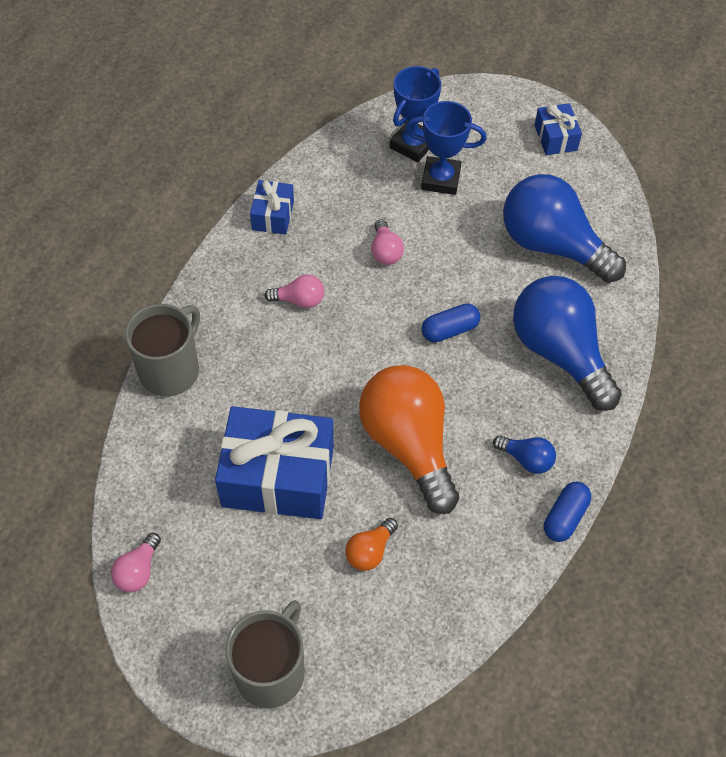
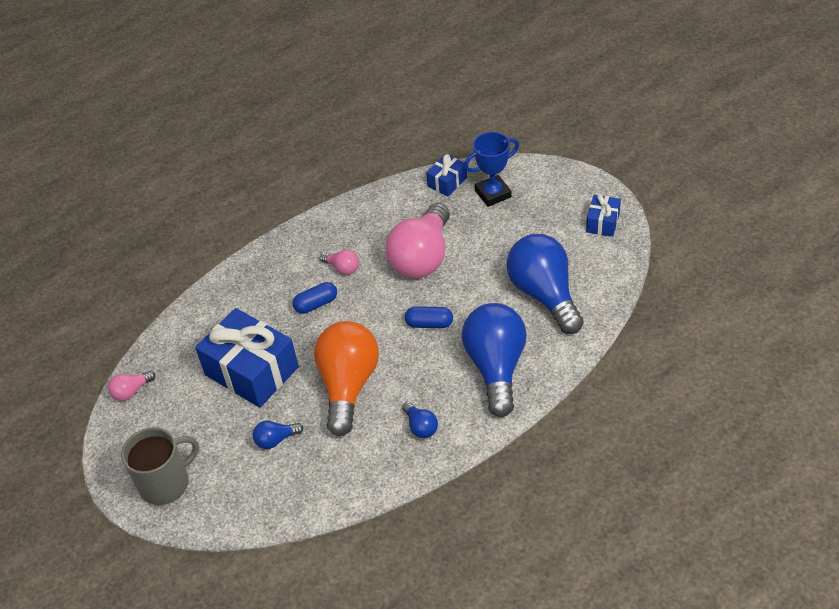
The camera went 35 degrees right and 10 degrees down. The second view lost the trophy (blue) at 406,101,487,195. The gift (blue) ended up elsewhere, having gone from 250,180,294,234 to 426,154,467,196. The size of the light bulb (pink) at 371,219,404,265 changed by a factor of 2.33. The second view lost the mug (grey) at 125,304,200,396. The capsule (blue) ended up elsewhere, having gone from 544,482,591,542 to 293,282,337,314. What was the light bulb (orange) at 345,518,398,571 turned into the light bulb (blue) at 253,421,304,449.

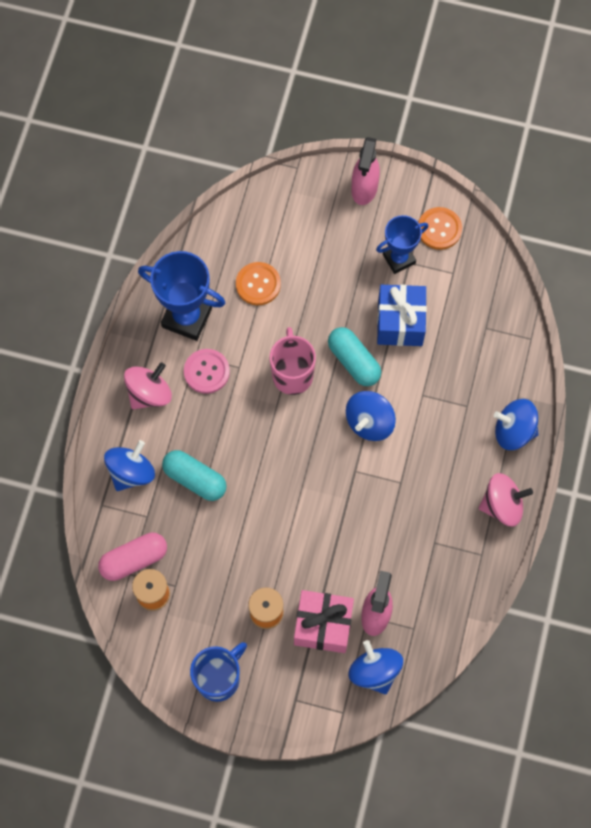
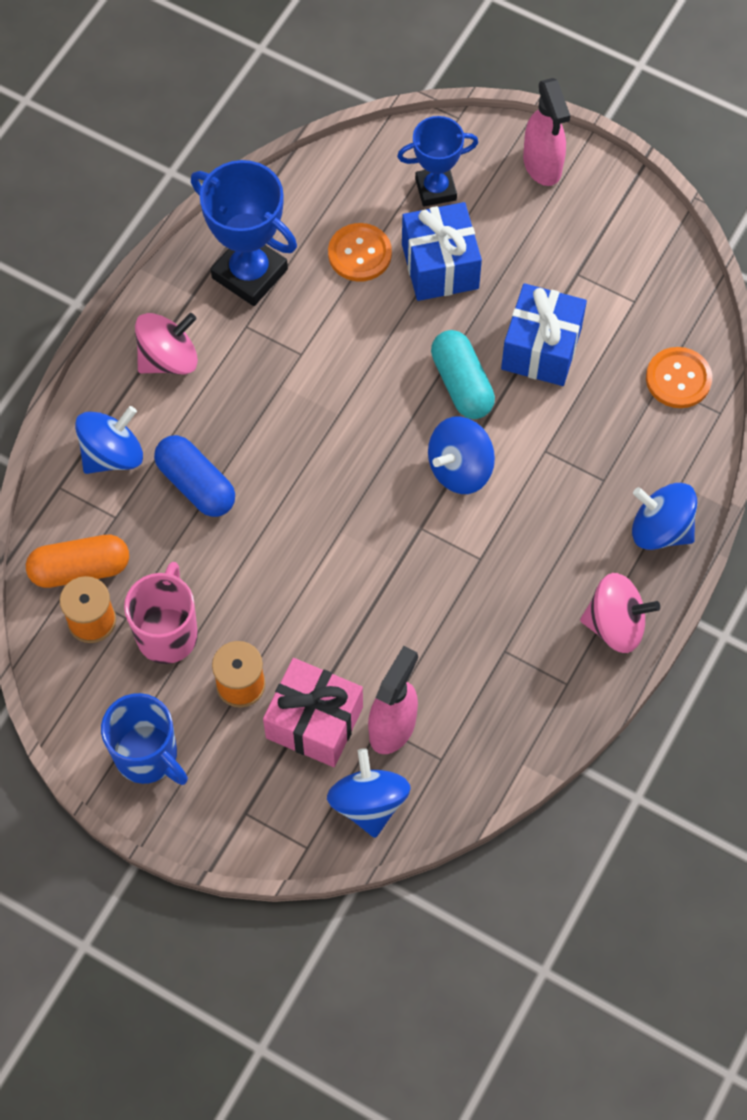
The camera went 15 degrees right and 5 degrees down. The spray bottle (pink) at 352,137,380,205 ended up facing another way, 45 degrees counterclockwise from before. The button (orange) ended up elsewhere, having gone from 418,207,462,250 to 646,347,712,408. The trophy (blue) ended up elsewhere, having gone from 376,215,428,274 to 397,116,478,207. The mug (pink) ended up elsewhere, having gone from 270,327,316,395 to 124,562,198,664. The second view lost the button (pink) at 184,349,230,394. What was the capsule (turquoise) at 162,450,227,501 turned into the capsule (blue) at 154,435,235,517. What was the capsule (pink) at 98,533,167,581 turned into the capsule (orange) at 26,535,129,588. The mug (blue) at 190,642,247,702 ended up facing another way, 75 degrees clockwise from before. The second view gained the gift (blue) at 402,202,482,301.

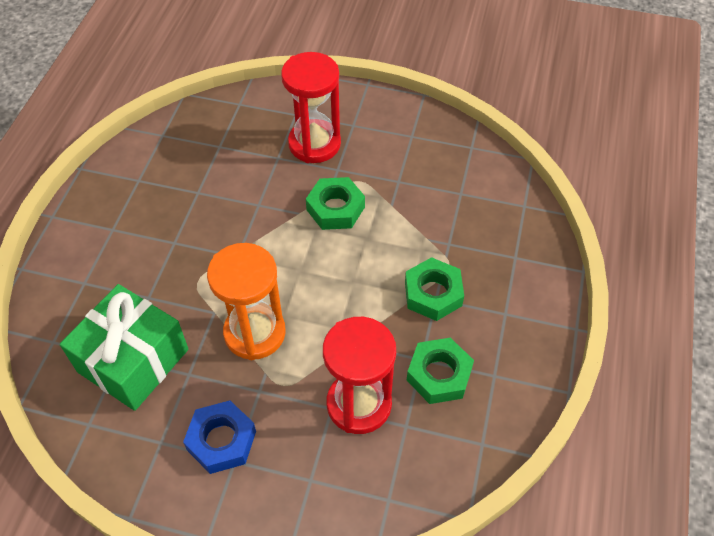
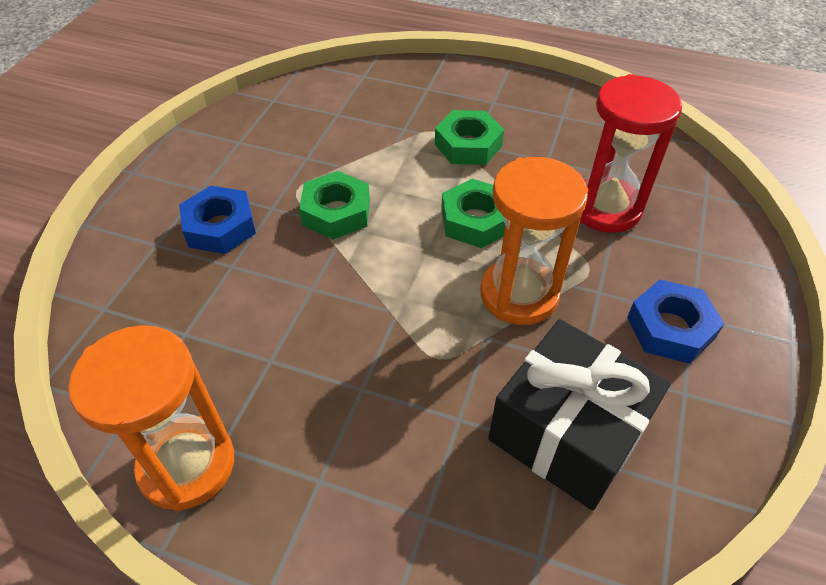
The camera went 85 degrees left and 5 degrees down. Where the hourglass (red) stood at 281,52,341,163, the nut (blue) came to stand at 179,186,256,254. What was the gift (green) at 60,284,188,411 turned into the gift (black) at 488,319,671,510. The nut (green) ended up elsewhere, having gone from 407,337,474,404 to 441,179,505,248. The second view gained the hourglass (orange) at 68,325,234,511.

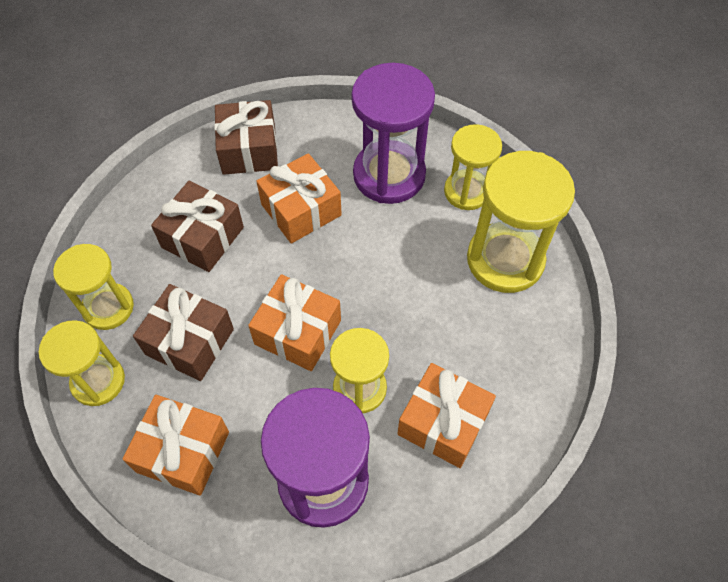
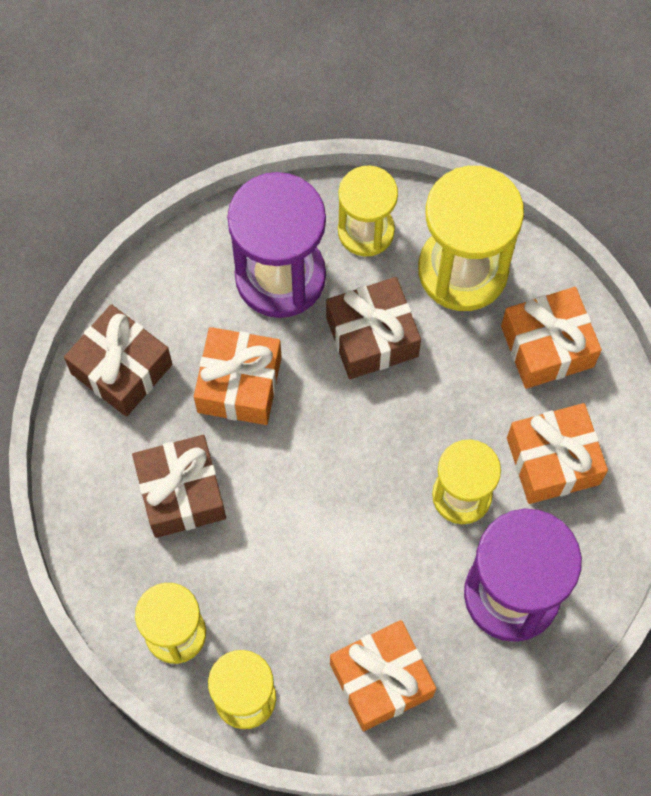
The camera went 45 degrees left and 10 degrees up. The gift (orange) ended up elsewhere, having gone from 248,274,341,371 to 501,287,602,389. The gift (brown) ended up elsewhere, having gone from 133,284,234,381 to 326,277,421,379.

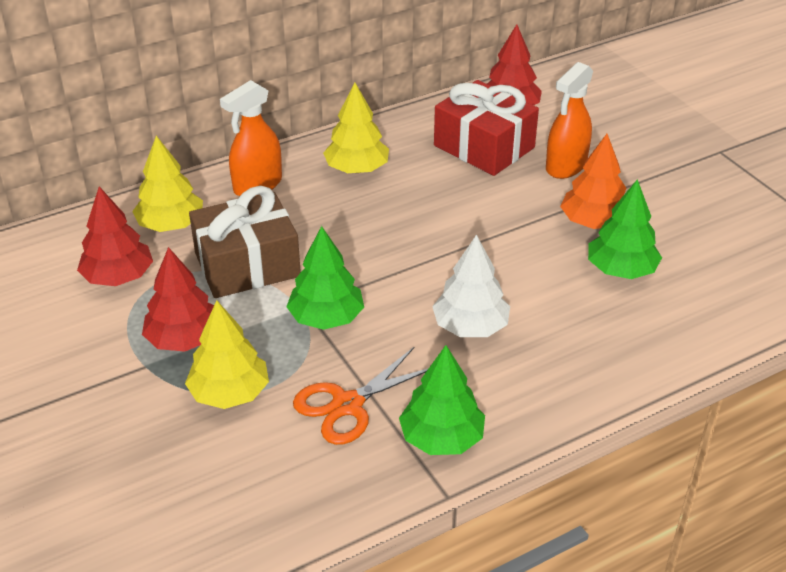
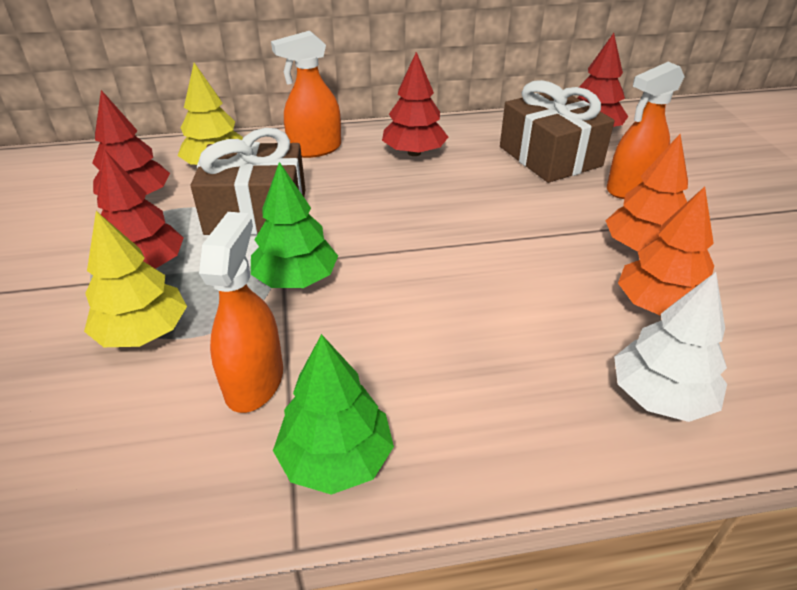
The camera went 20 degrees right and 0 degrees up. What was the gift (red) at 434,80,539,176 turned into the gift (brown) at 500,80,615,183. What was the tree (yellow) at 323,82,389,173 turned into the tree (red) at 382,52,448,156. What was the tree (green) at 588,179,662,279 turned into the tree (orange) at 618,187,714,316. The tree (white) ended up elsewhere, having gone from 432,234,510,337 to 614,272,727,422. Where the scissors (orange) stood at 293,346,429,445, the spray bottle (orange) came to stand at 199,212,283,413.

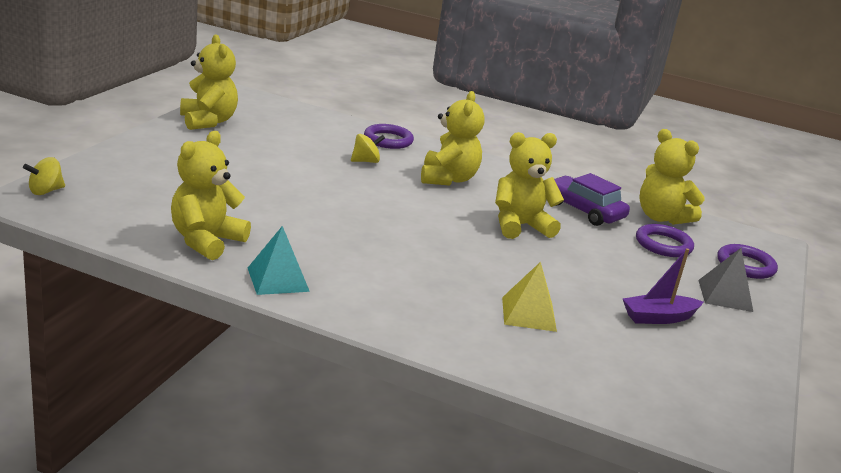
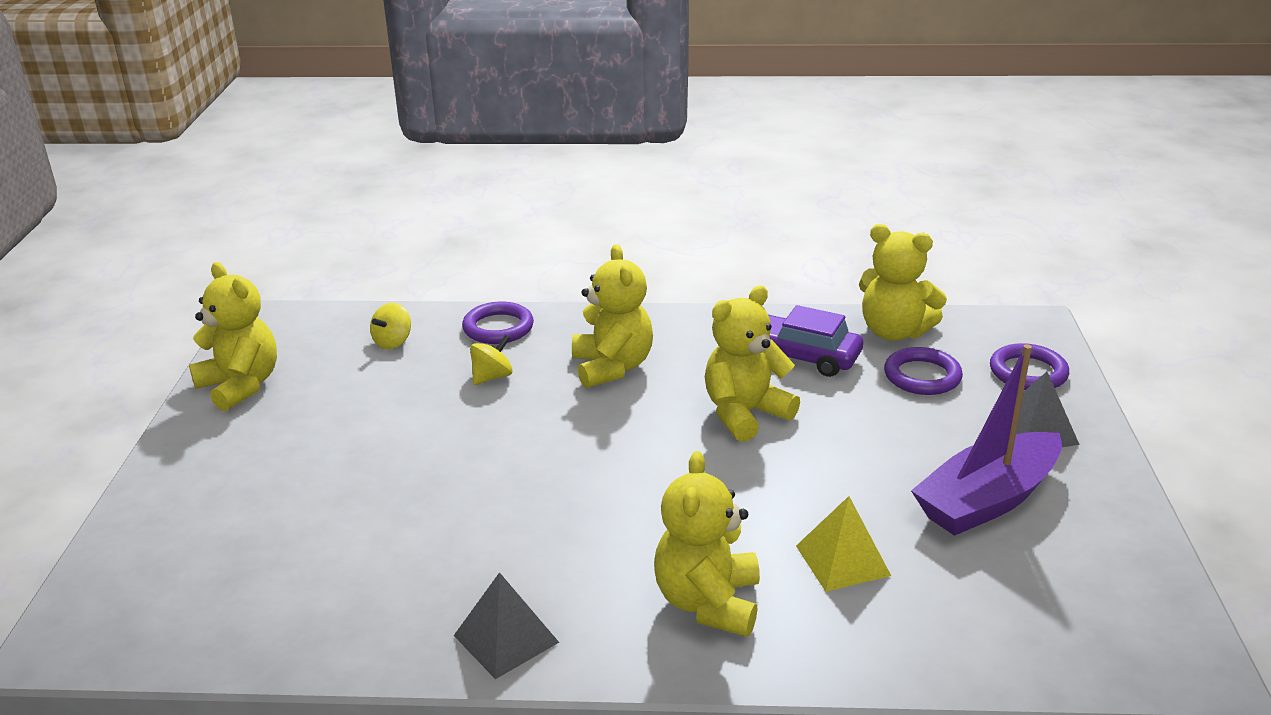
The camera went 15 degrees left and 5 degrees up. The teddy bear (yellow) ended up elsewhere, having gone from 171,131,251,260 to 654,451,760,637. The spinning top (yellow) ended up elsewhere, having gone from 23,157,65,195 to 370,303,411,349. What was the pyramid (turquoise) at 248,226,310,295 turned into the pyramid (grey) at 454,572,559,679. The size of the boat (purple) at 623,248,703,324 changed by a factor of 1.67.

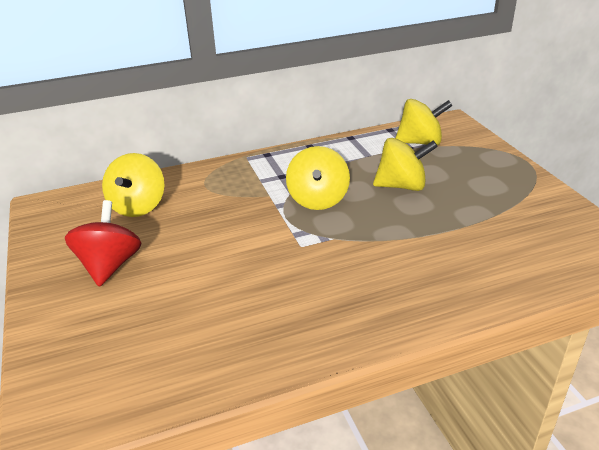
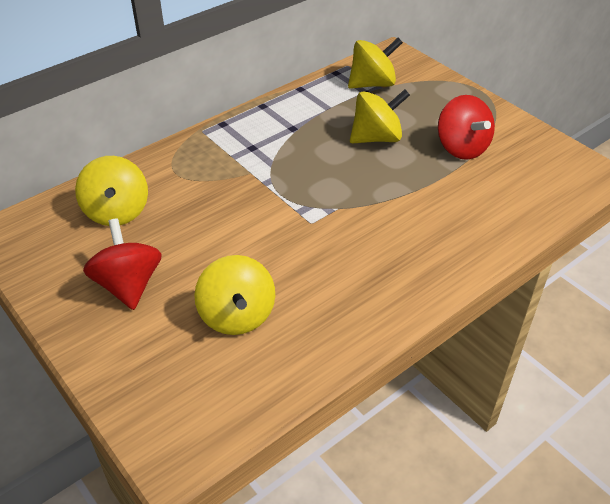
The camera went 20 degrees left and 10 degrees up. The spinning top (yellow) ended up elsewhere, having gone from 286,146,350,210 to 194,255,275,335. The second view gained the spinning top (red) at 438,95,495,160.

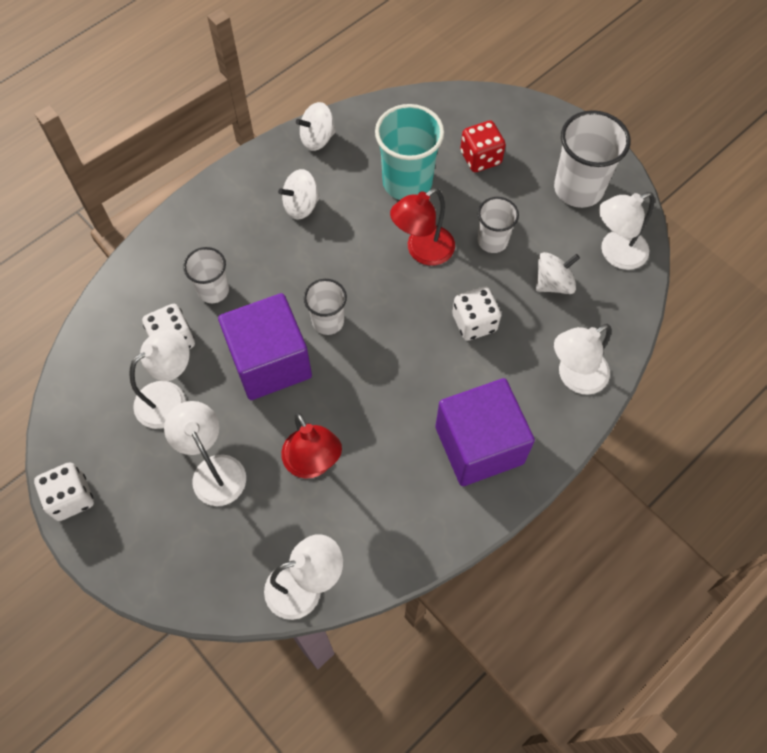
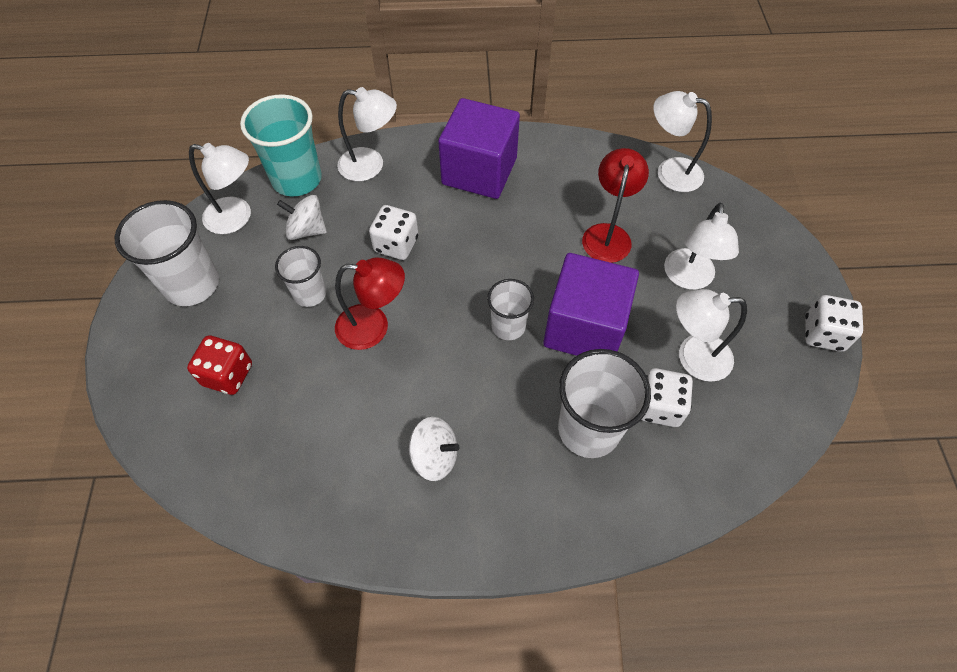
The camera went 140 degrees left and 5 degrees down. The second view lost the spinning top (white) at 296,102,336,151. The cup (turquoise) ended up elsewhere, having gone from 375,104,444,200 to 240,94,322,196. The size of the cup (white) at 183,247,229,303 changed by a factor of 1.68.

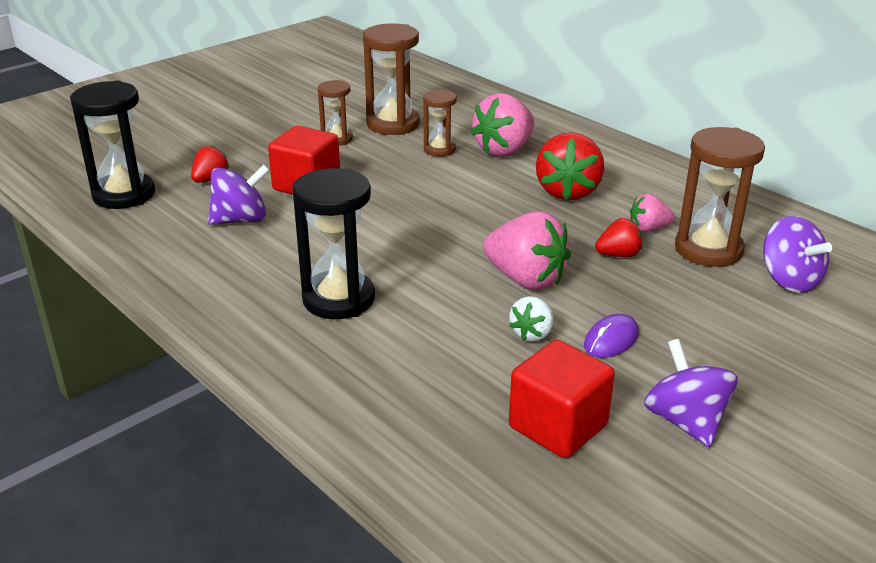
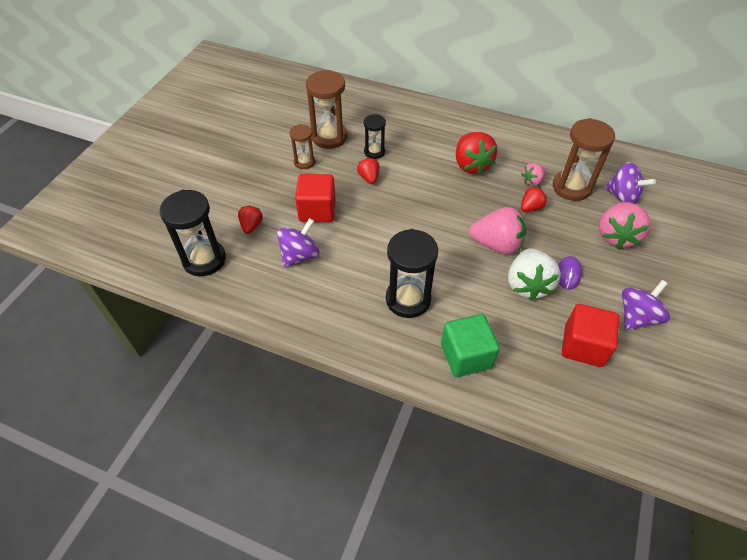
The camera went 25 degrees left and 20 degrees up. What was the hourglass (brown) at 423,90,456,156 turned into the hourglass (black) at 364,114,386,159. The strawberry (pink) ended up elsewhere, having gone from 470,93,535,157 to 599,202,651,249. The size of the strawberry (white) at 509,296,554,341 changed by a factor of 1.85. The spinning top (purple) at 644,339,738,447 ended up facing another way, 90 degrees clockwise from before. The second view gained the strawberry (red) at 357,158,380,184. The second view gained the cube (green) at 441,314,500,377.

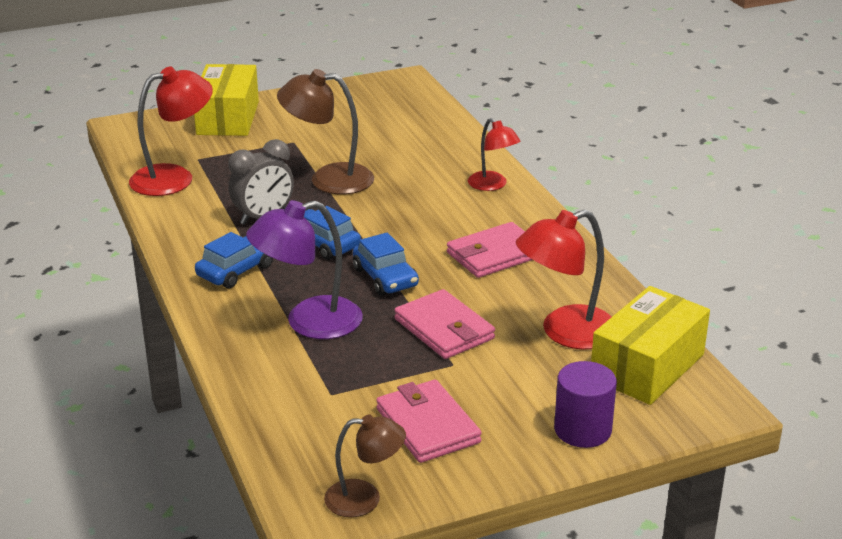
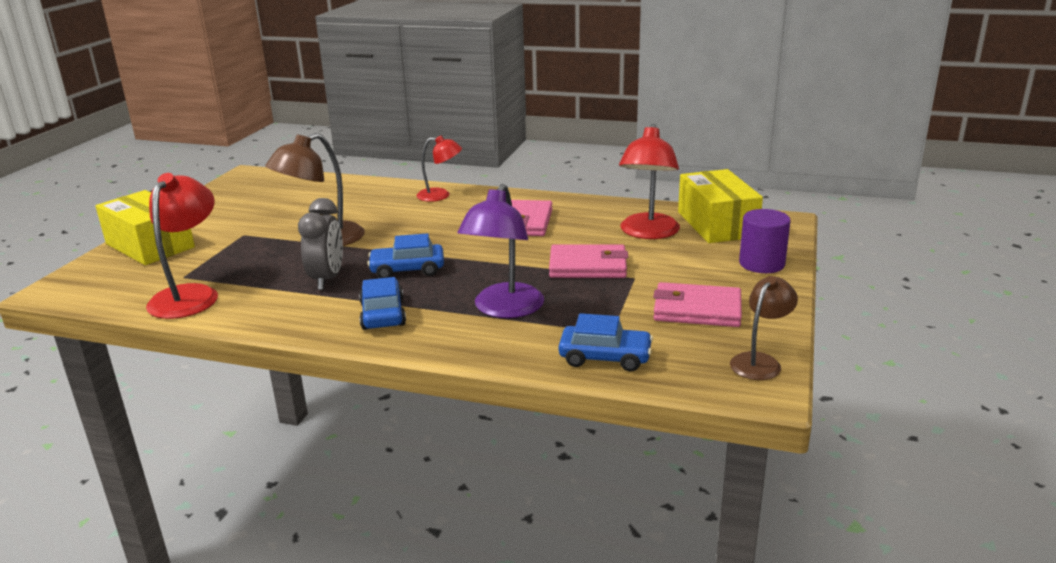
The camera went 50 degrees left and 5 degrees down. The car (blue) ended up elsewhere, having gone from 353,232,419,295 to 559,313,653,371.

